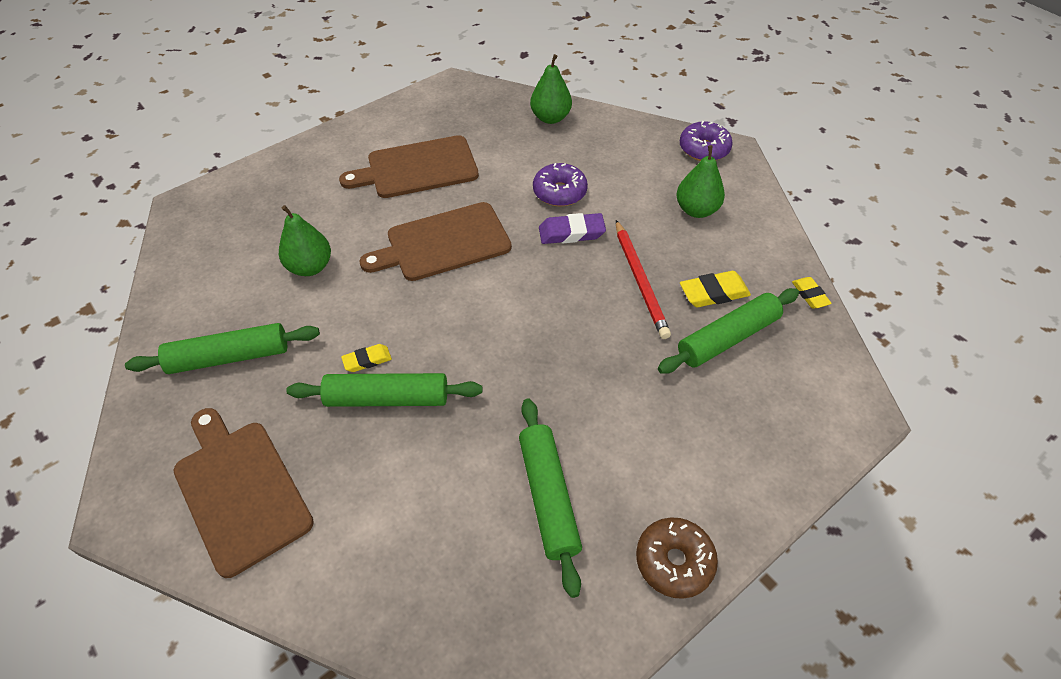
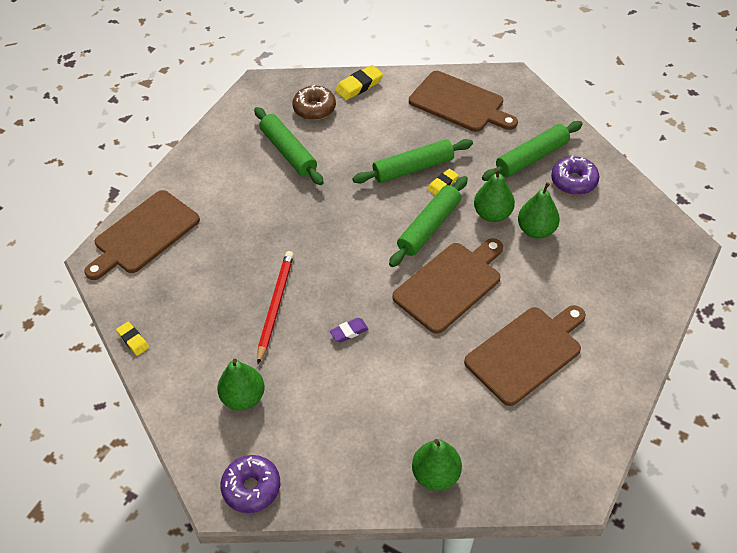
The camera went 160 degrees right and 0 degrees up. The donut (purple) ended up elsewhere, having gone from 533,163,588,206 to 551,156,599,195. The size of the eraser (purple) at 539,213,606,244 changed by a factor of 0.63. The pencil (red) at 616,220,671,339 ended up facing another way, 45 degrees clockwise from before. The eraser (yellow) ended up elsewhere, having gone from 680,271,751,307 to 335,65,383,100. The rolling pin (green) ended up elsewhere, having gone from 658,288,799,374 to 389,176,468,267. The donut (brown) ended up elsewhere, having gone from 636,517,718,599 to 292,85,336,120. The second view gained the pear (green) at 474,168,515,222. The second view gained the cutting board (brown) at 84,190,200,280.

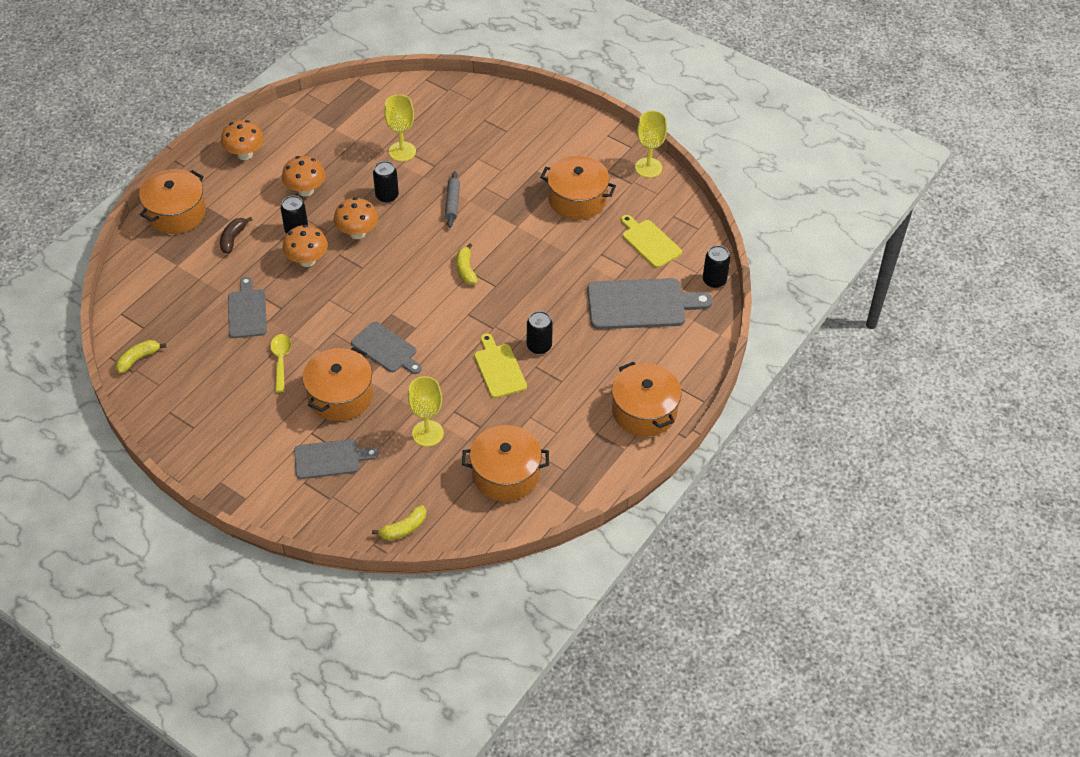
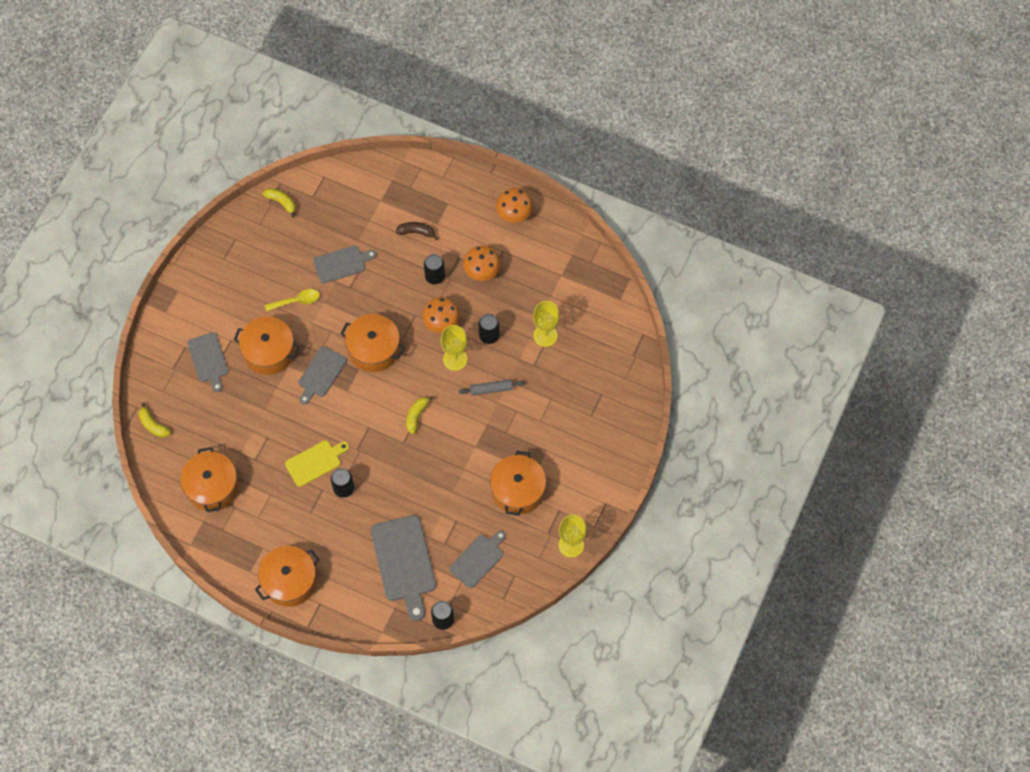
The camera went 80 degrees right and 15 degrees up. The pot (orange) ended up elsewhere, having gone from 139,169,206,234 to 340,314,405,372. What was the cutting board (yellow) at 621,215,682,268 turned into the cutting board (grey) at 449,531,506,588. The second view lost the mushroom (orange) at 282,225,328,267. The banana (yellow) at 456,243,478,285 ended up facing another way, 45 degrees counterclockwise from before. The goblet (yellow) ended up elsewhere, having gone from 408,376,444,447 to 441,325,468,371.

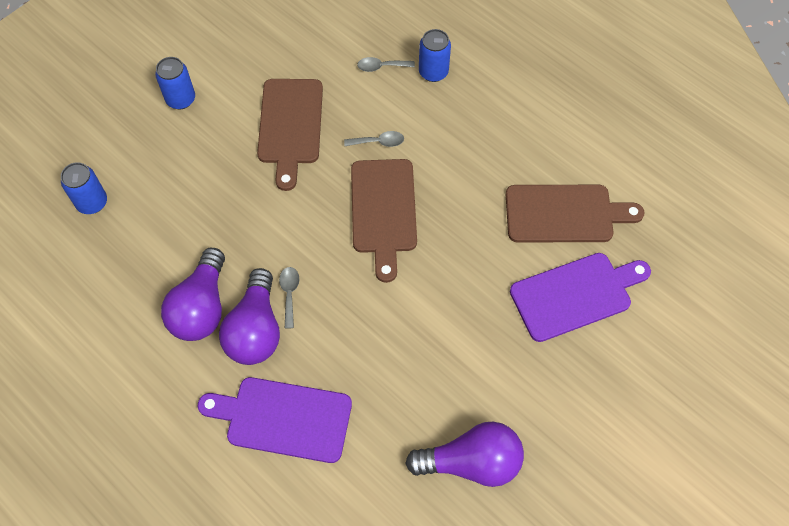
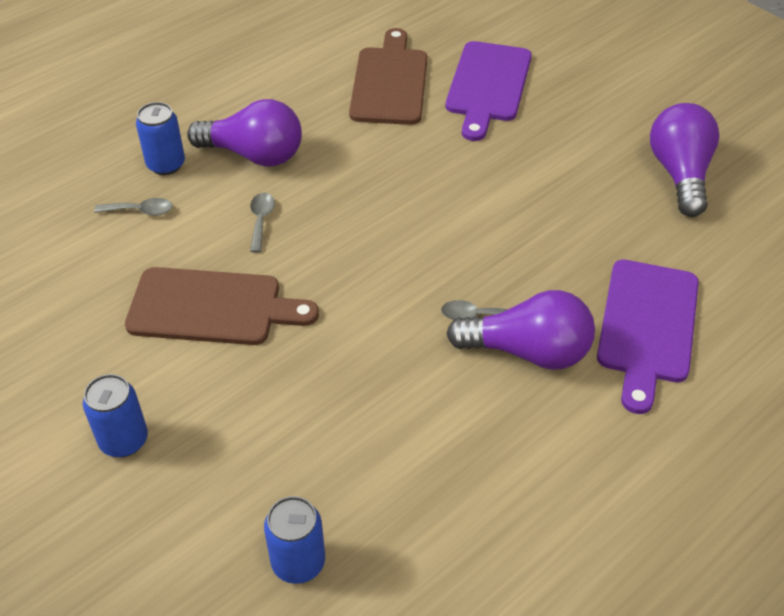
The camera went 85 degrees left and 15 degrees down. The spoon (grey) at 357,57,415,72 ended up facing another way, 90 degrees counterclockwise from before. The second view lost the cutting board (brown) at 351,159,417,283. The light bulb (purple) ended up elsewhere, having gone from 161,248,225,341 to 187,99,302,167. The cutting board (purple) at 510,253,651,342 ended up facing another way, 150 degrees counterclockwise from before.

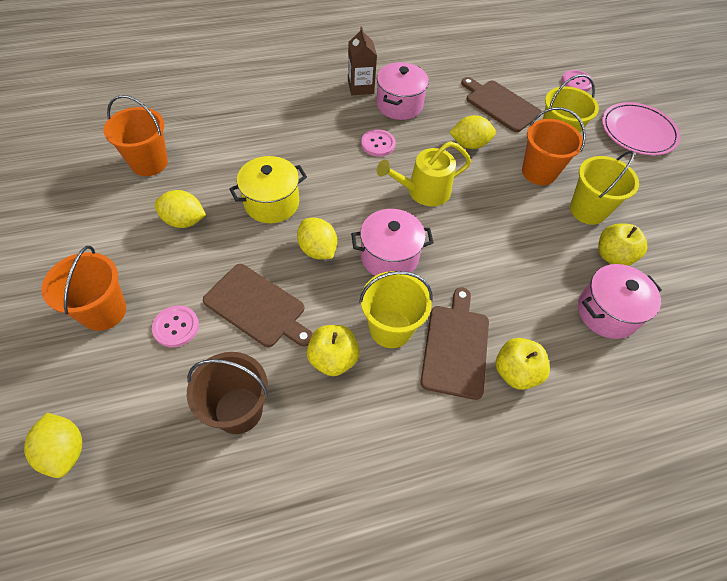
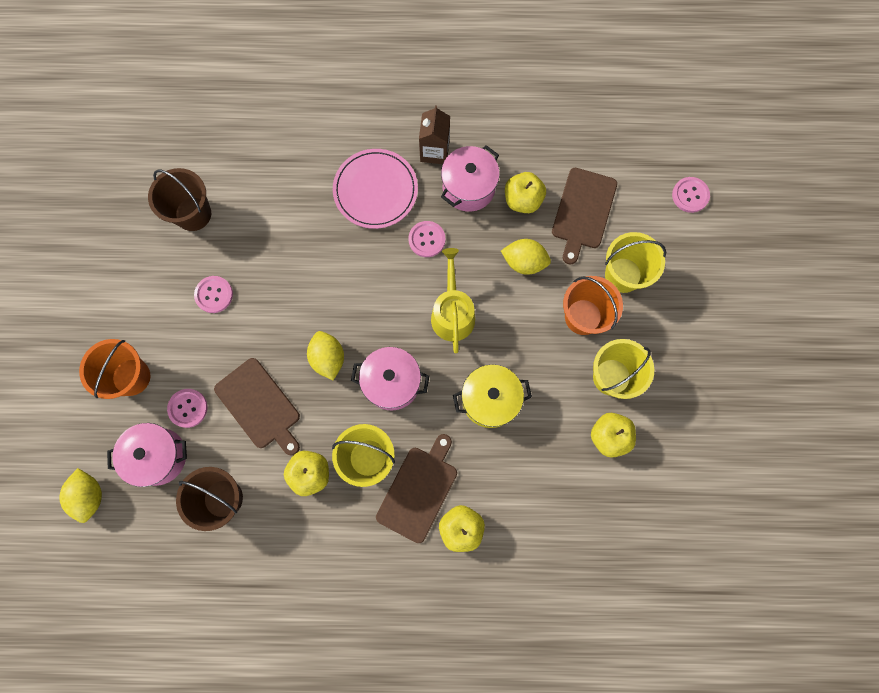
The camera went 20 degrees right and 20 degrees up. The cutting board (brown) at 461,77,542,132 ended up facing another way, 135 degrees counterclockwise from before. What was the bucket (orange) at 103,95,168,176 turned into the bucket (brown) at 148,168,211,231. The plate (pink) ended up elsewhere, having gone from 602,102,681,155 to 333,149,418,229. The watering can (yellow) at 377,141,471,206 ended up facing another way, 90 degrees clockwise from before. The pot (yellow) ended up elsewhere, having gone from 229,156,307,223 to 453,365,532,428. Where the lemon (yellow) stood at 154,190,206,228, the button (pink) came to stand at 194,276,233,313. The pot (pink) ended up elsewhere, having gone from 578,264,662,339 to 107,423,187,487. The second view gained the apple (yellow) at 505,172,546,213.

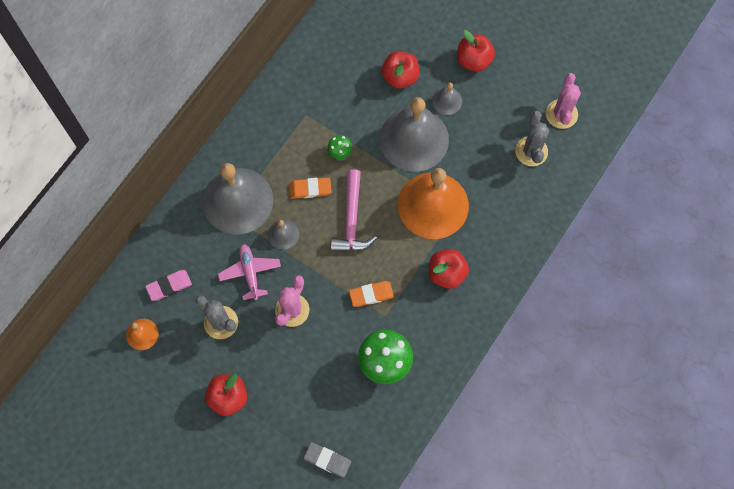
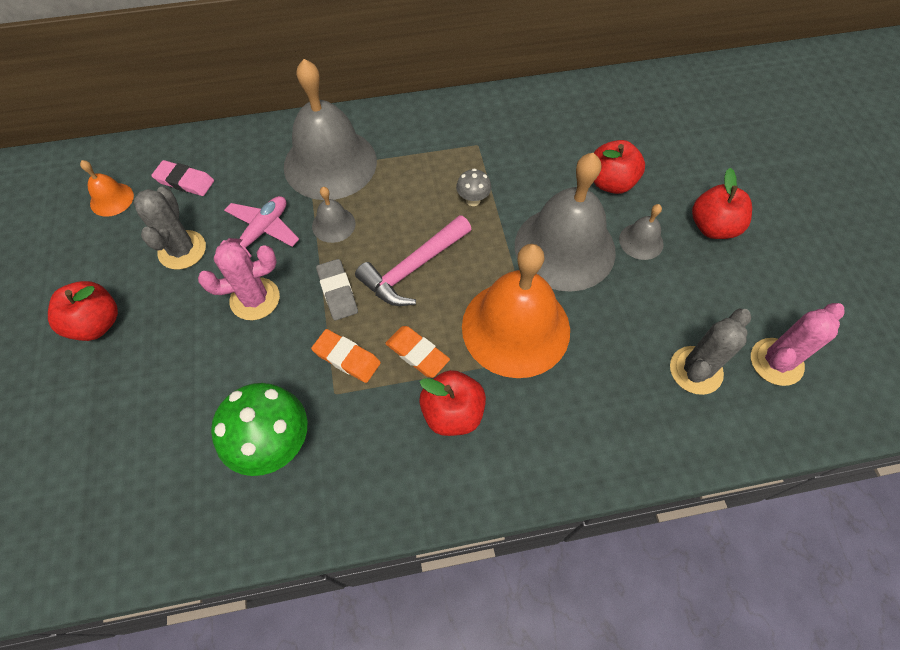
The camera went 45 degrees right and 10 degrees down. What was the mushroom (green) at 327,135,352,159 turned into the mushroom (grey) at 456,168,491,206. The eraser (orange) ended up elsewhere, having gone from 289,177,331,199 to 385,326,450,378. The eraser (grey) ended up elsewhere, having gone from 304,442,351,478 to 316,259,358,320.

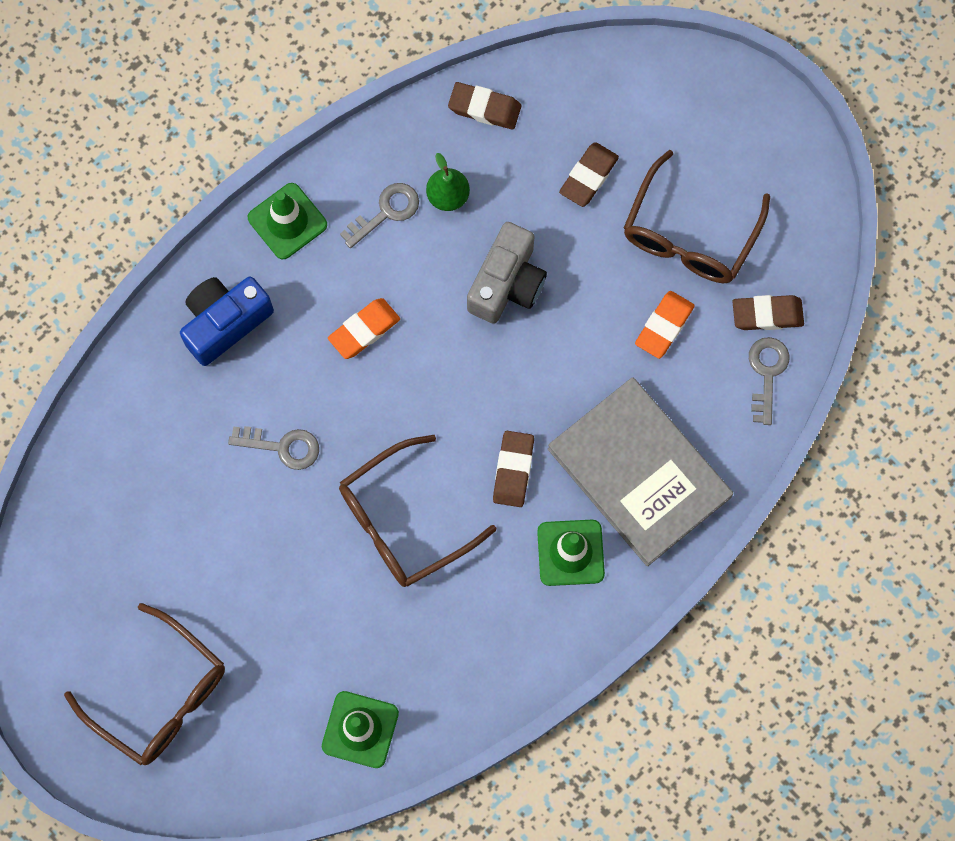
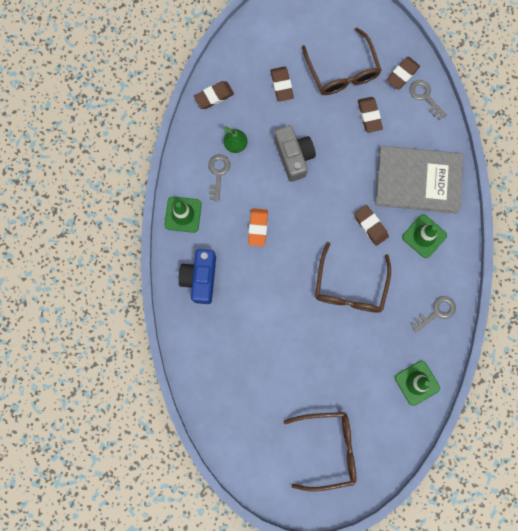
The camera went 45 degrees left and 5 degrees up. What was the eraser (orange) at 635,291,695,359 turned into the eraser (brown) at 358,97,383,133. The key (grey) ended up elsewhere, having gone from 228,426,319,470 to 411,296,456,332.

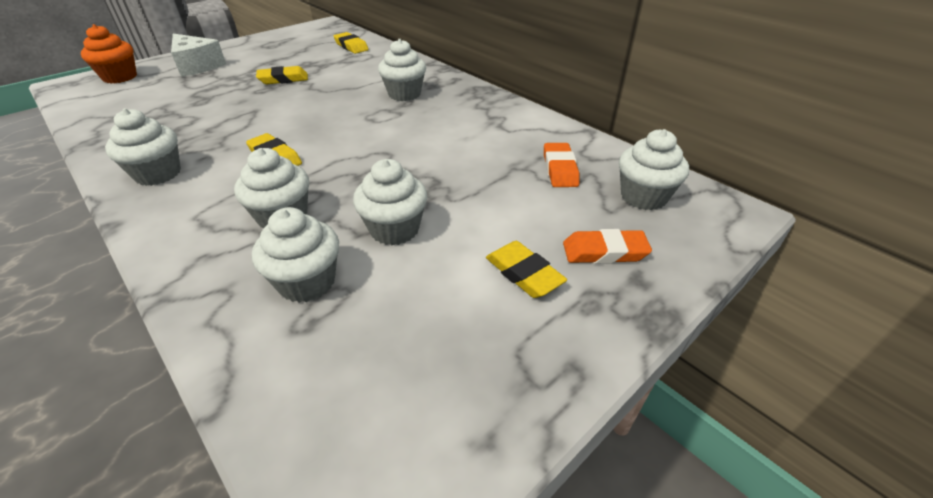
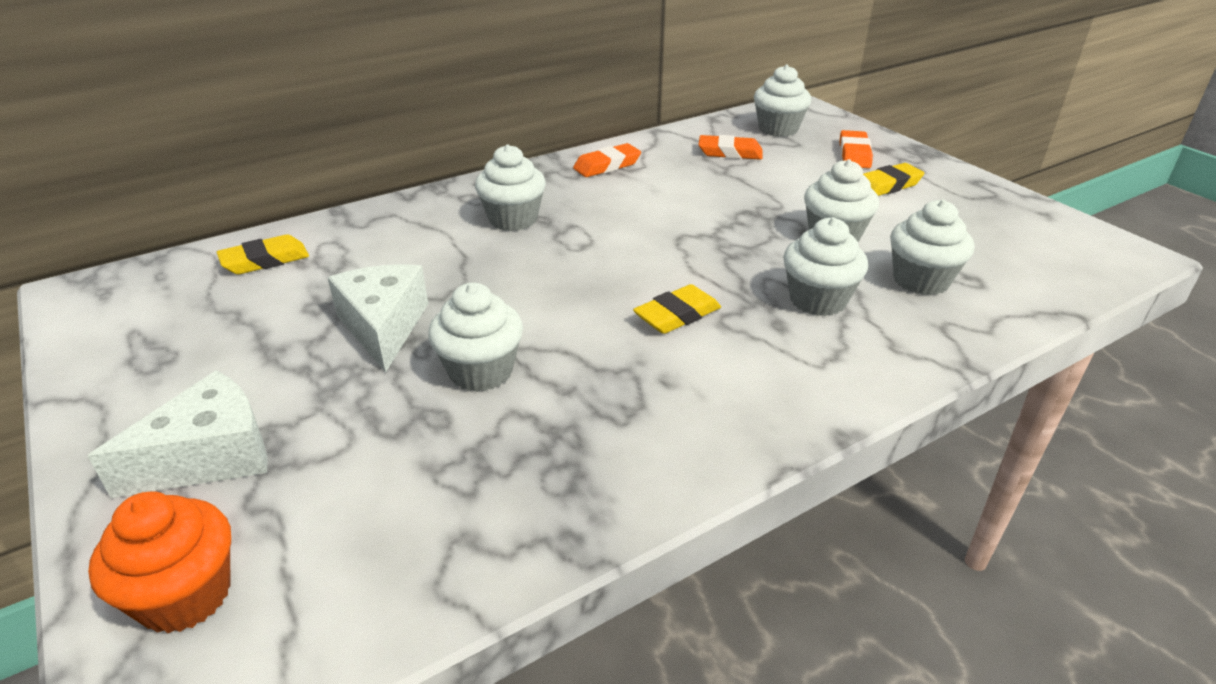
The camera went 80 degrees left and 5 degrees down. Where the eraser (yellow) stood at 256,66,308,84, the cheese (white) came to stand at 328,264,428,373. The cupcake (white) ended up elsewhere, having gone from 105,108,181,186 to 428,282,523,392. The second view gained the eraser (orange) at 573,143,641,177.

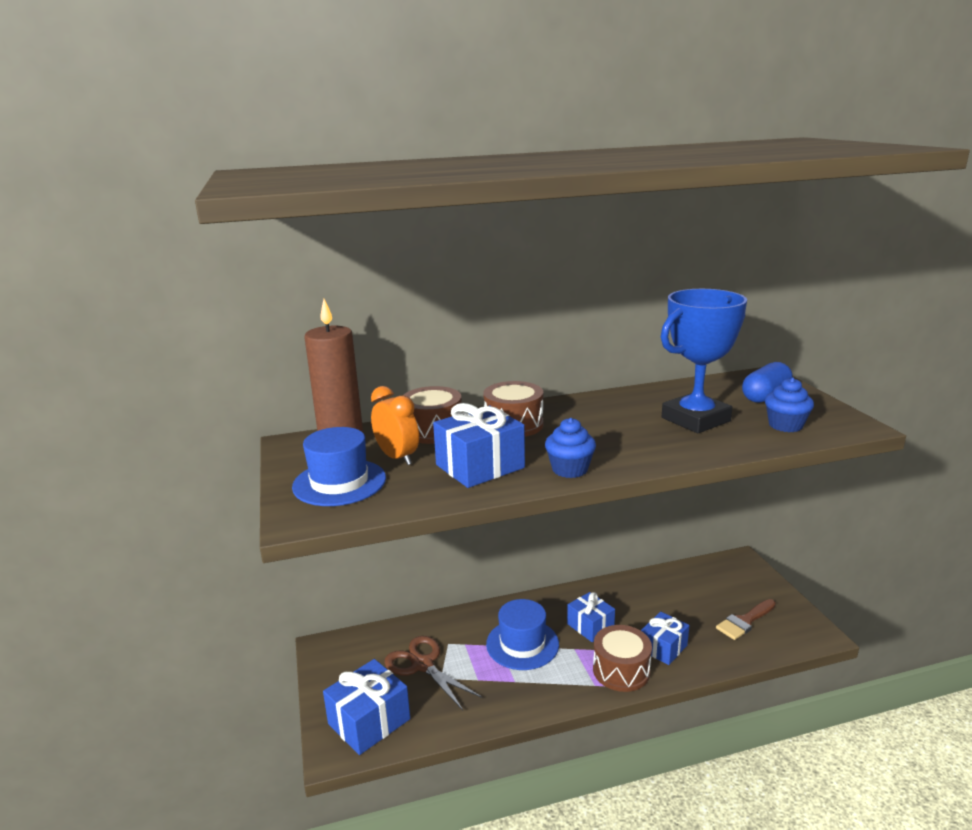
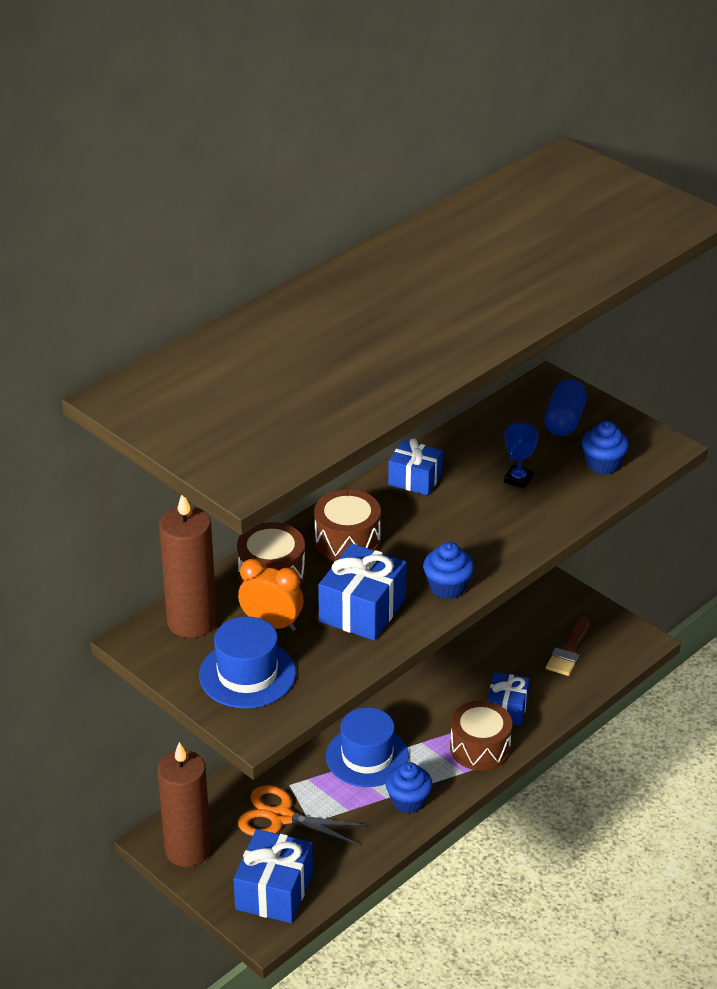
The camera went 30 degrees left and 15 degrees up. The size of the trophy (blue) at 661,289,747,433 changed by a factor of 0.44. The gift (blue) ended up elsewhere, having gone from 567,592,615,642 to 388,438,443,495. What was the scissors (brown) at 384,636,482,710 turned into the scissors (orange) at 238,785,367,845. The second view gained the candle (brown) at 157,742,211,867. The second view gained the cupcake (blue) at 385,762,433,814.

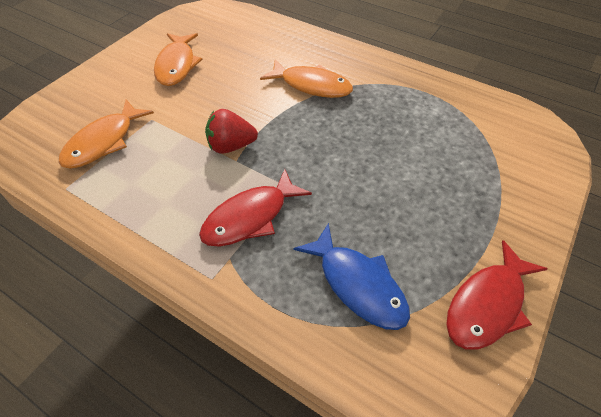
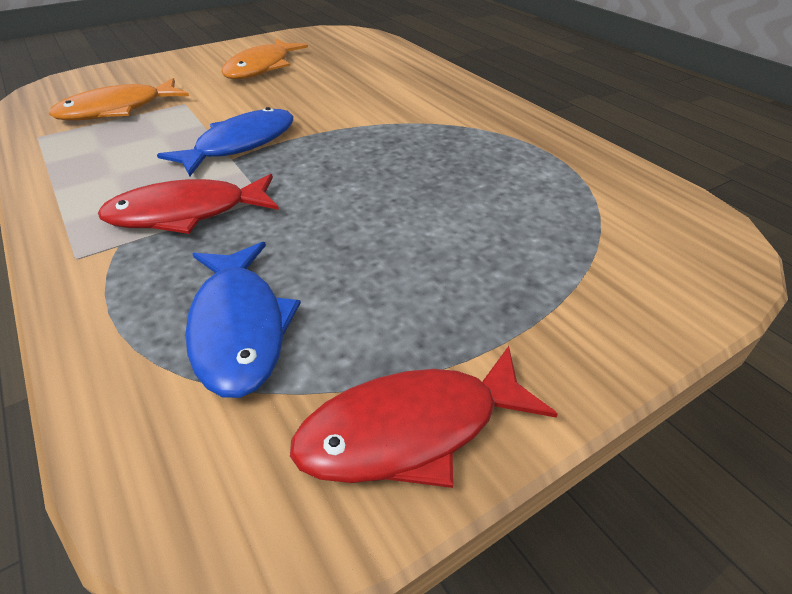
The camera went 25 degrees right and 10 degrees down. The second view lost the fish (orange) at 260,60,353,98. Where the strawberry (red) stood at 205,109,258,154, the fish (blue) came to stand at 157,107,294,176.

